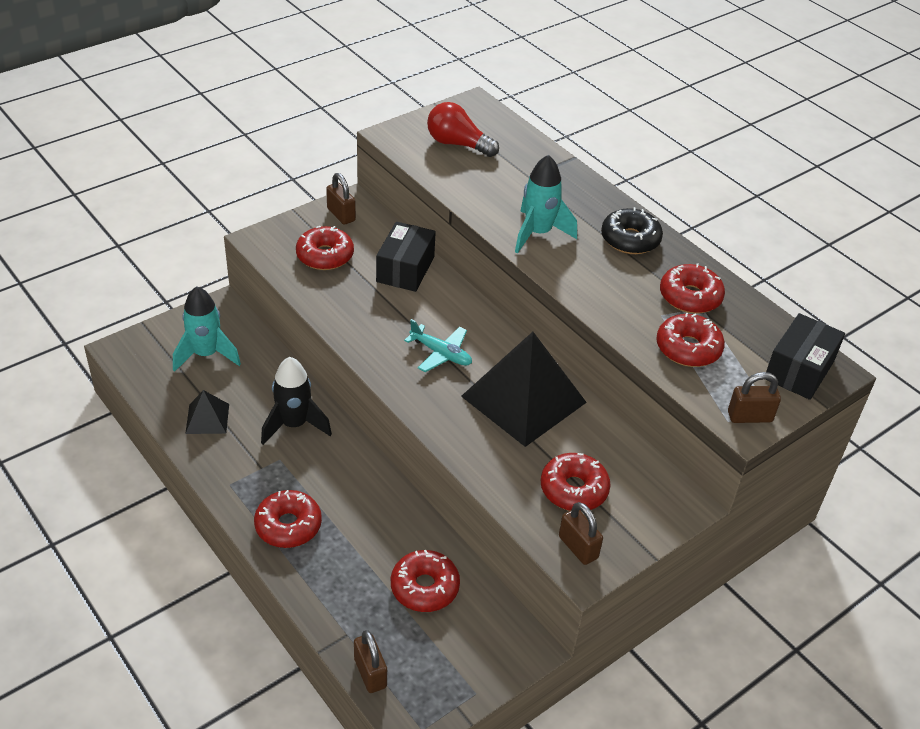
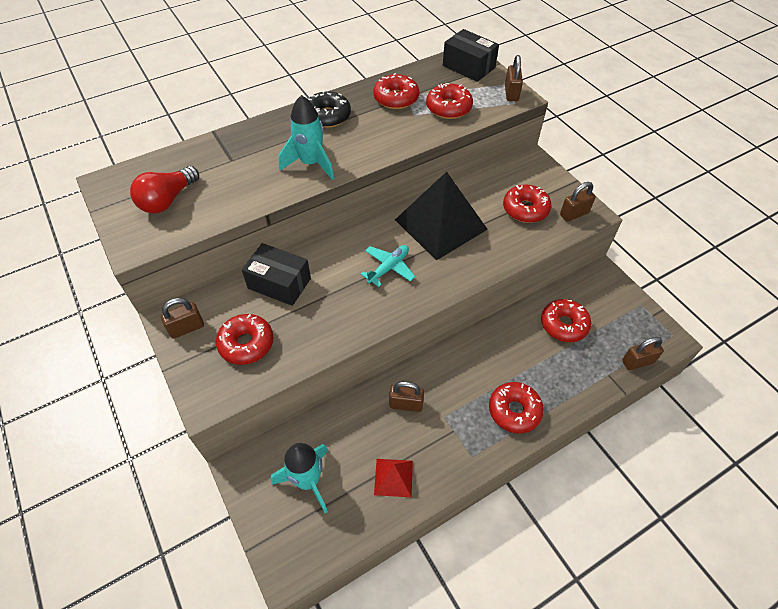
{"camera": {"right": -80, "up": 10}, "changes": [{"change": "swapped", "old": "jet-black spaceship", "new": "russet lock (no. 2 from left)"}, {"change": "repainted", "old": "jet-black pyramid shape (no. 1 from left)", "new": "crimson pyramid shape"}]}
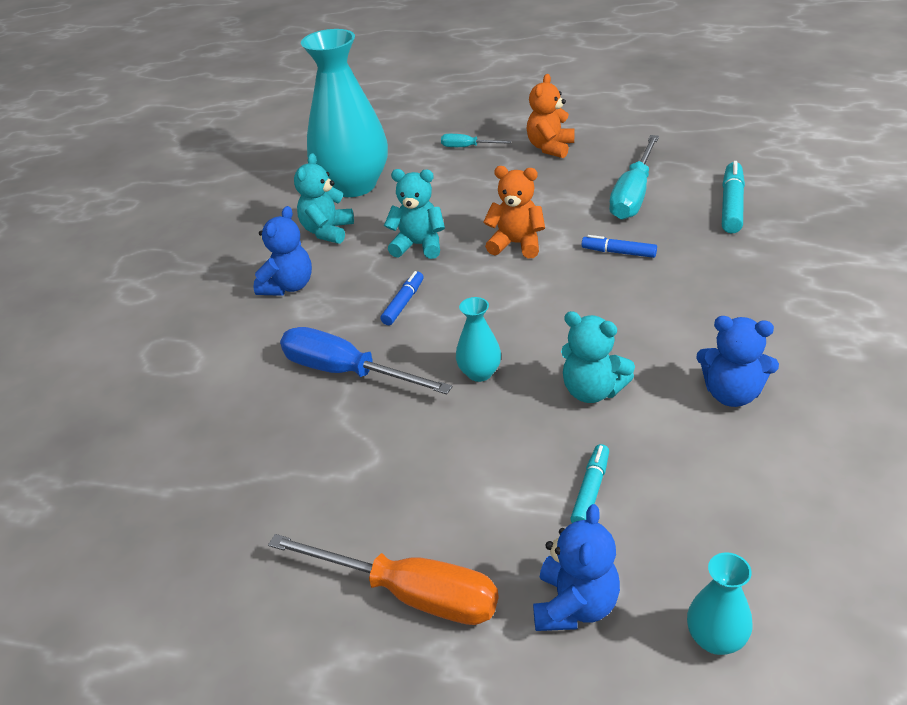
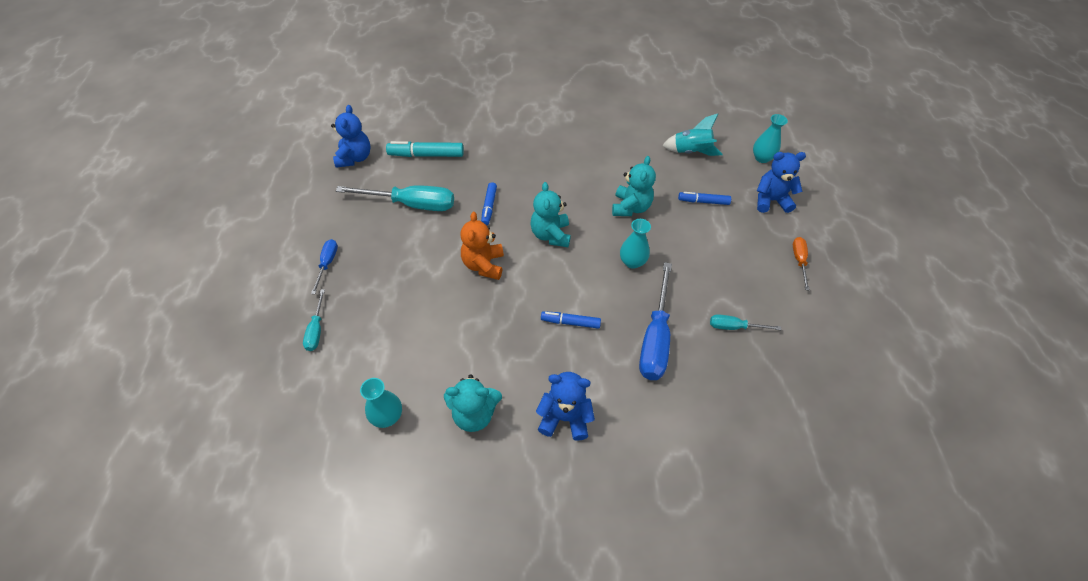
{"camera": {"right": -110, "up": 15}, "changes": [{"change": "new", "new": "aqua spaceship"}, {"change": "new", "new": "aqua flat screwdriver (no. 3 from left)"}, {"change": "shifted", "old": "aqua teddy (no. 2 from left)"}, {"change": "shifted", "old": "blue teddy (no. 3 from left in the first image)", "new": "blue teddy (no. 1 from left)"}, {"change": "swapped", "old": "orange-coloured teddy (no. 2 from left)", "new": "blue flat screwdriver (no. 1 from left)"}, {"change": "repainted", "old": "aqua felt pen (no. 1 from left)", "new": "blue felt pen (no. 3 from left)"}, {"change": "scaled", "old": "orange-coloured flat screwdriver", "factor": 0.51}, {"change": "scaled", "old": "aqua flower vase (no. 1 from left)", "factor": 0.43}]}
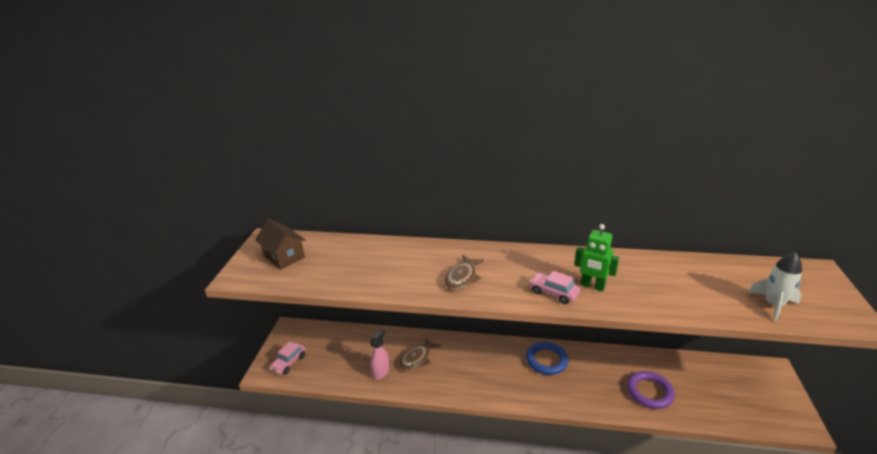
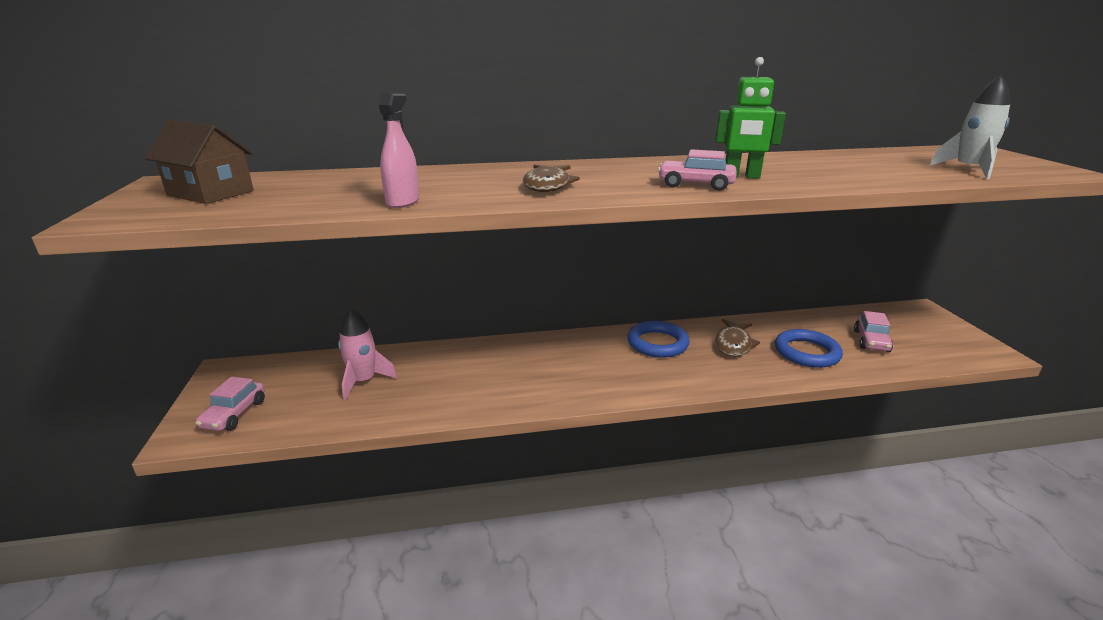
{"camera": {"right": -20, "up": -5}, "changes": [{"change": "new", "new": "pink spaceship"}, {"change": "new", "new": "pink car (no. 3 from left)"}, {"change": "shifted", "old": "pink spray bottle"}, {"change": "shifted", "old": "russet toy fish (no. 1 from left in the first image)", "new": "russet toy fish (no. 2 from left)"}, {"change": "repainted", "old": "royal purple ring", "new": "blue ring (no. 2 from left)"}]}
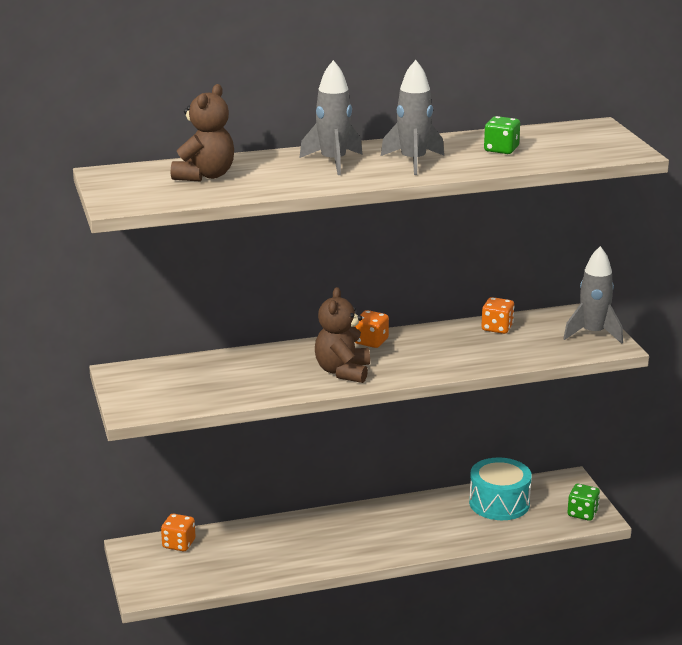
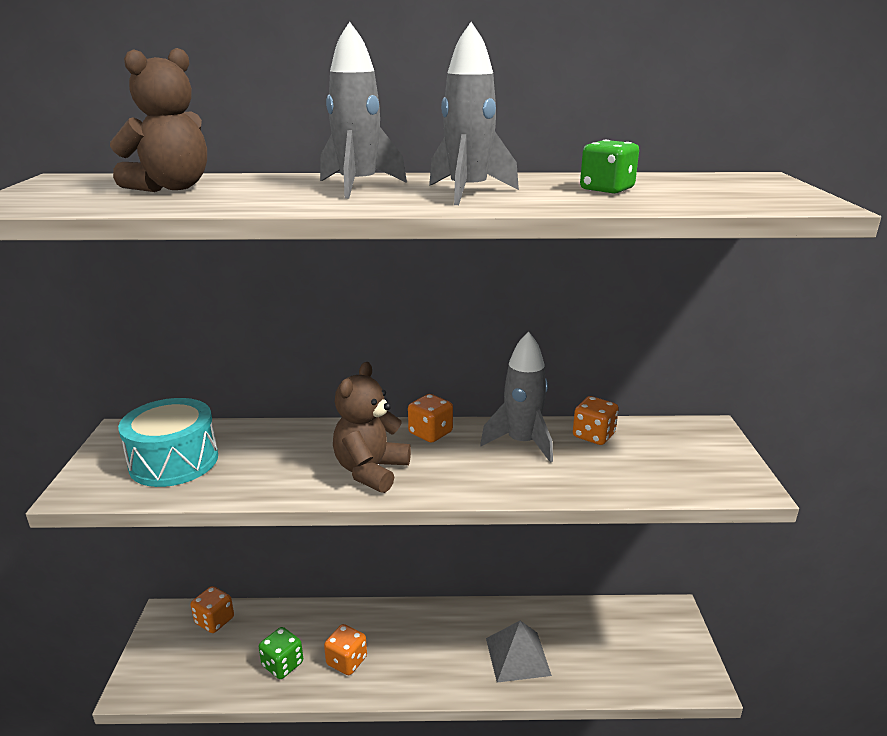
{"camera": {"right": 15, "up": 0}, "changes": [{"change": "new", "new": "orange-coloured die (no. 2 from left)"}, {"change": "new", "new": "gray pyramid shape"}, {"change": "shifted", "old": "aqua drum"}, {"change": "shifted", "old": "gray spaceship (no. 3 from left)"}, {"change": "shifted", "old": "leaf-green die (no. 2 from left in the first image)", "new": "leaf-green die (no. 1 from left)"}]}
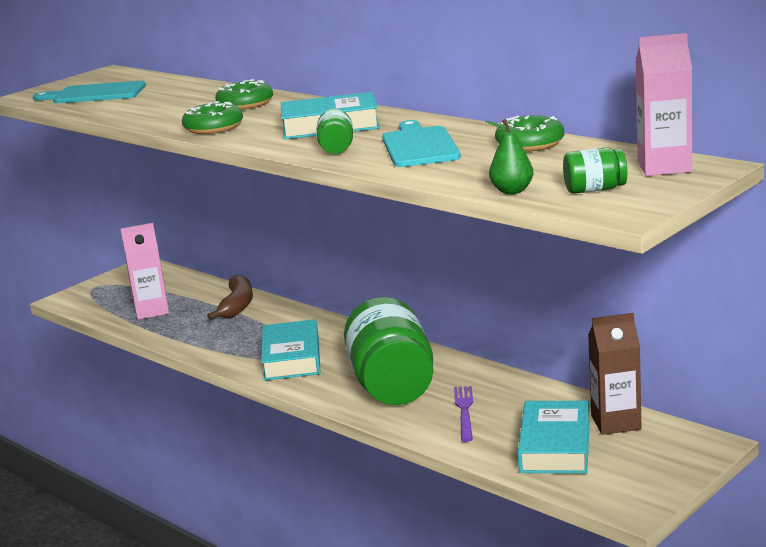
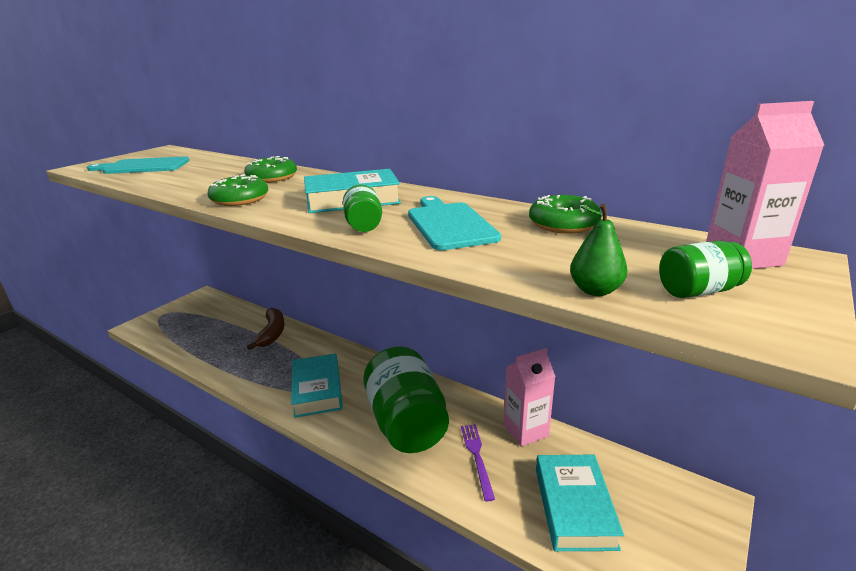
{"camera": {"right": -10, "up": 5}, "changes": [{"change": "gone", "old": "russet milk carton"}, {"change": "shifted", "old": "pink milk carton (no. 1 from left)"}]}
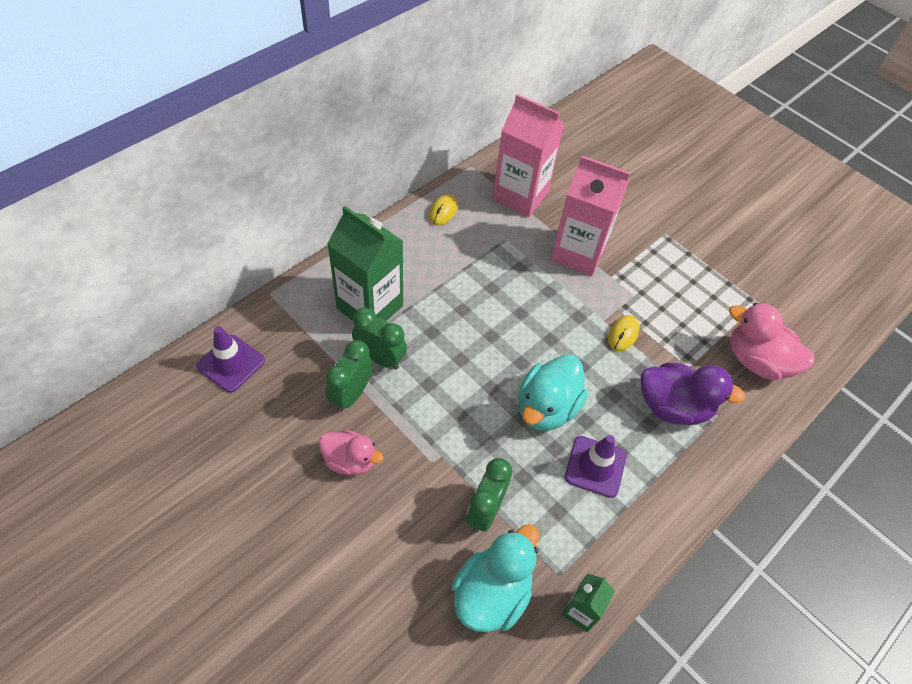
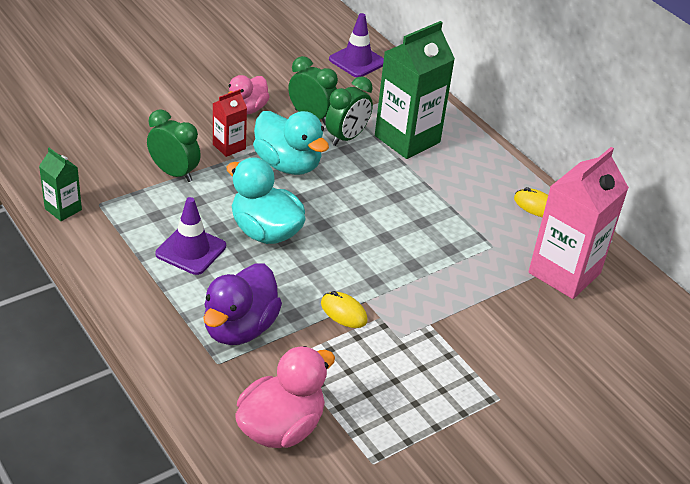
{"camera": {"right": 100, "up": -15}, "changes": [{"change": "gone", "old": "pink milk carton (no. 2 from left)"}, {"change": "new", "new": "crimson milk carton"}, {"change": "shifted", "old": "aqua toy duck (no. 1 from left in the first image)", "new": "aqua toy duck (no. 2 from left)"}]}
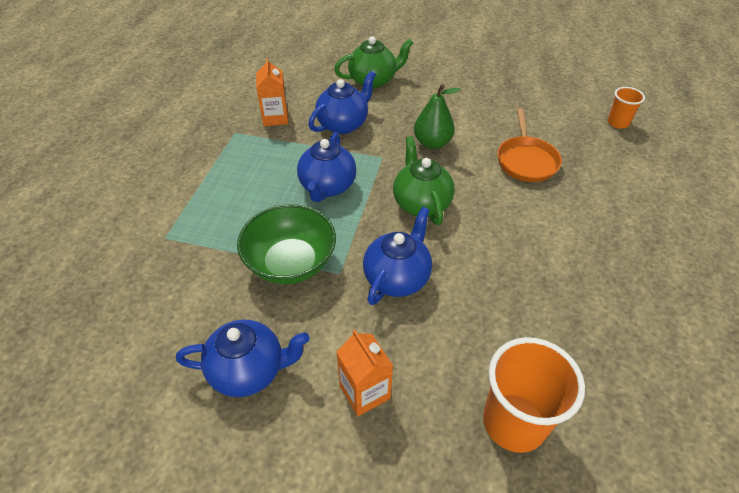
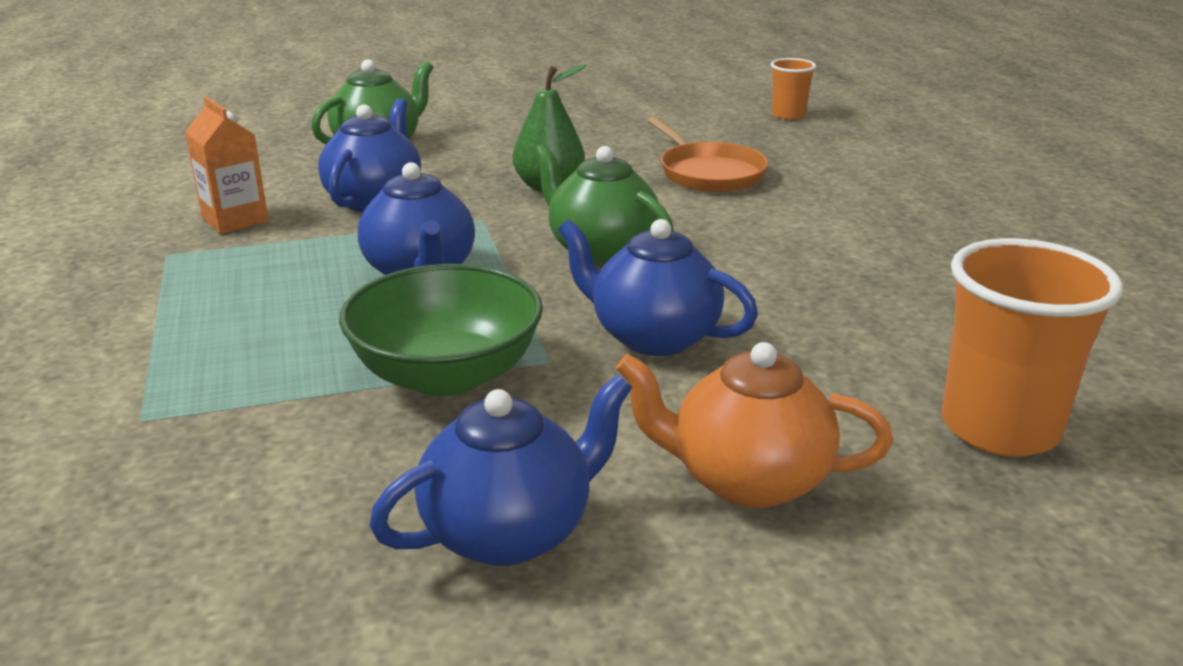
{"camera": {"right": -30, "up": -20}, "changes": [{"change": "swapped", "old": "orange-coloured milk carton (no. 2 from left)", "new": "orange-coloured teapot"}, {"change": "rotated", "old": "blue teapot (no. 4 from left)", "degrees": -60}]}
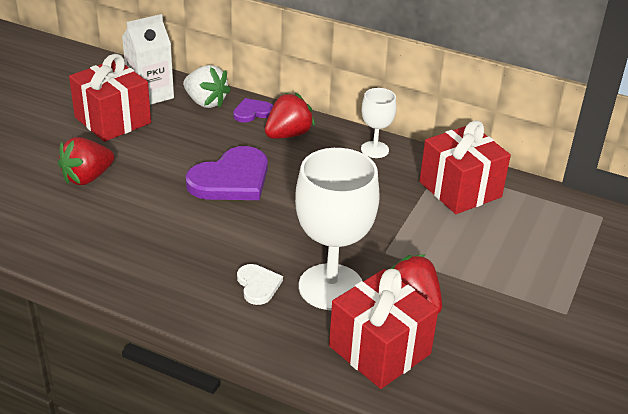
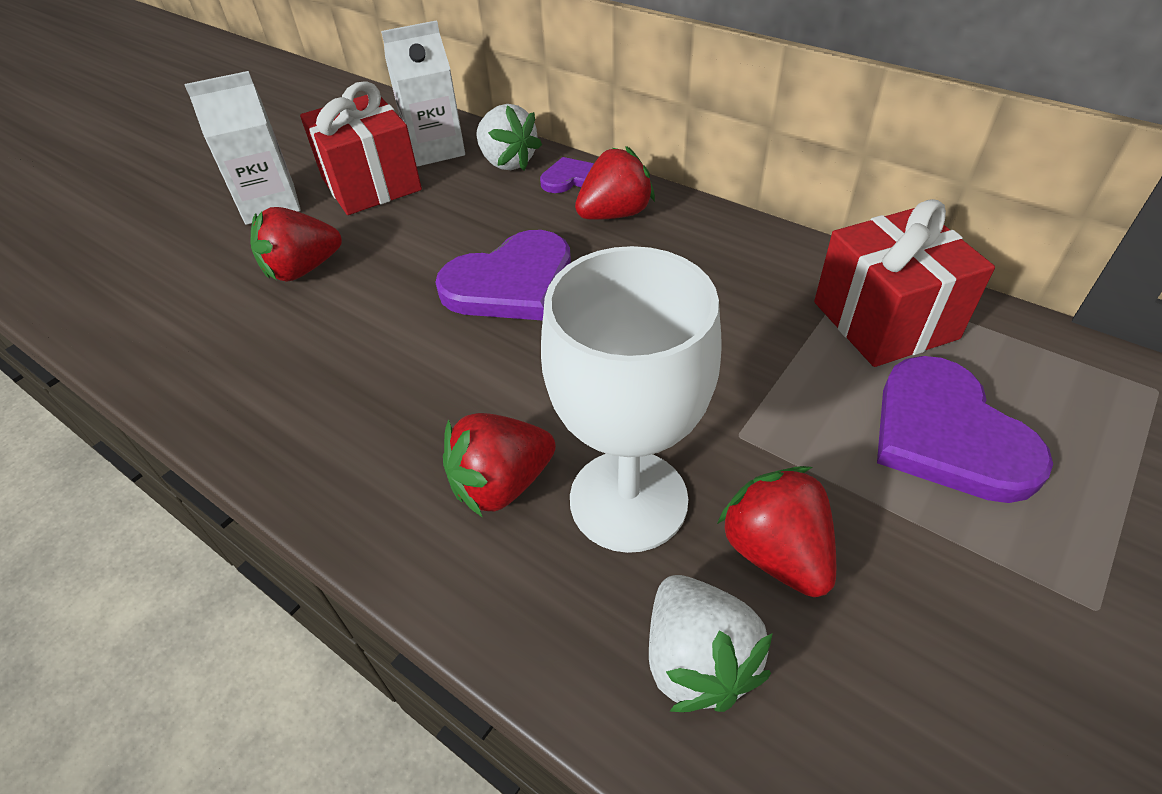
{"camera": {"right": 15, "up": 10}, "changes": [{"change": "gone", "old": "pure white goblet (no. 2 from left)"}, {"change": "new", "new": "pure white milk carton (no. 1 from left)"}, {"change": "new", "new": "royal purple love heart (no. 3 from left)"}, {"change": "swapped", "old": "pure white love heart", "new": "crimson berry (no. 2 from left)"}, {"change": "swapped", "old": "crimson wrapped gift (no. 2 from left)", "new": "pure white berry (no. 2 from left)"}]}
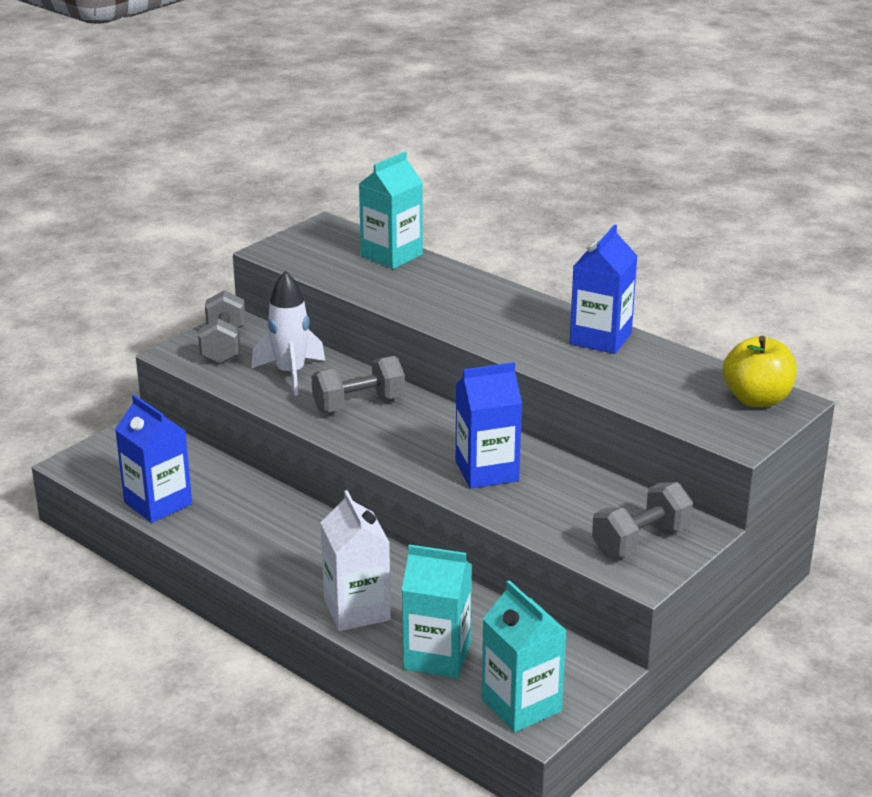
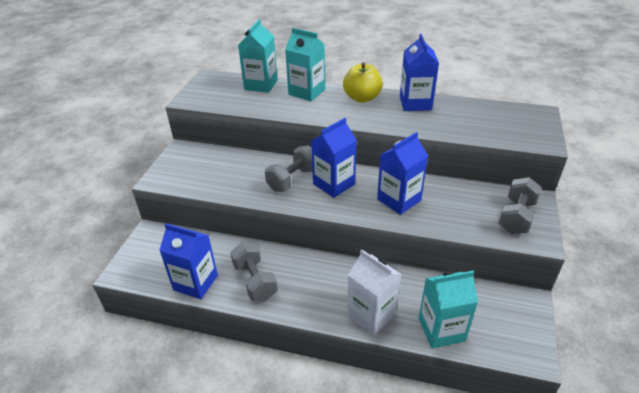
{"camera": {"right": -25, "up": 10}, "changes": [{"change": "gone", "old": "pure white spaceship"}, {"change": "new", "new": "blue milk carton (no. 2 from left)"}, {"change": "shifted", "old": "gray hand weight (no. 1 from left)"}, {"change": "shifted", "old": "aqua milk carton (no. 3 from left in the first image)", "new": "aqua milk carton (no. 2 from left)"}, {"change": "shifted", "old": "yellow toy apple"}]}
